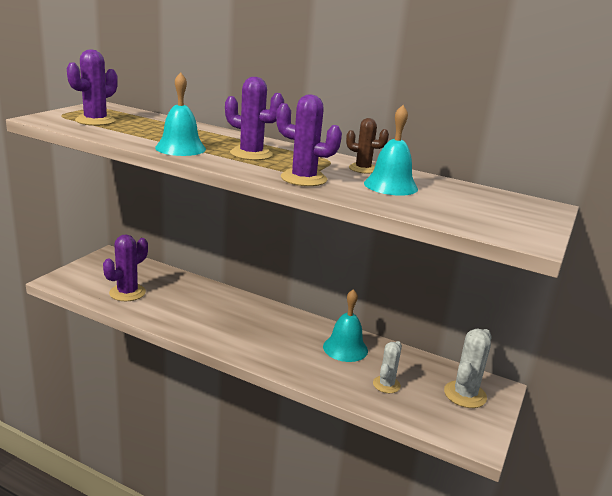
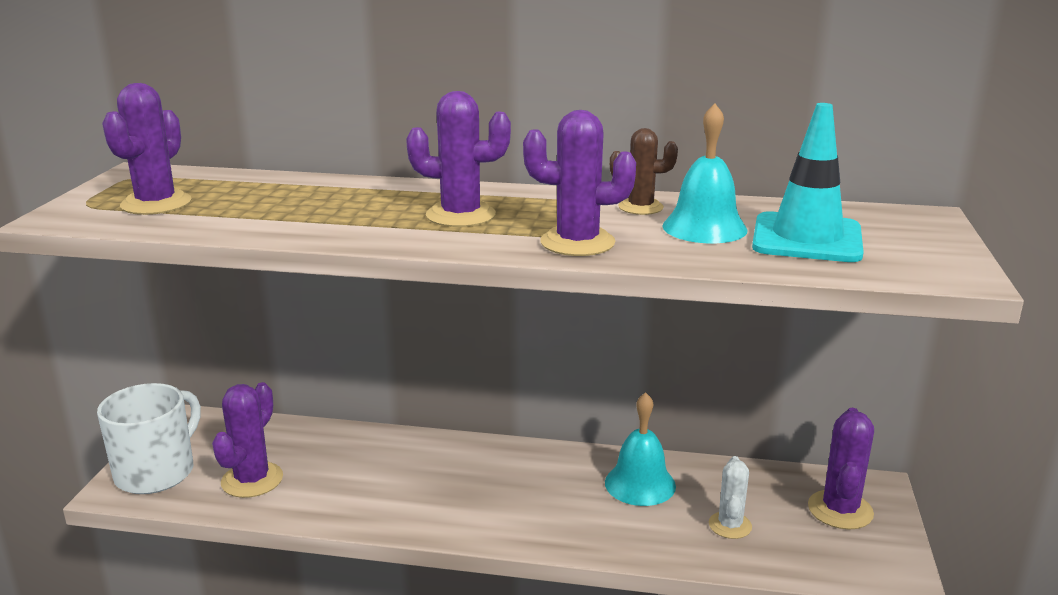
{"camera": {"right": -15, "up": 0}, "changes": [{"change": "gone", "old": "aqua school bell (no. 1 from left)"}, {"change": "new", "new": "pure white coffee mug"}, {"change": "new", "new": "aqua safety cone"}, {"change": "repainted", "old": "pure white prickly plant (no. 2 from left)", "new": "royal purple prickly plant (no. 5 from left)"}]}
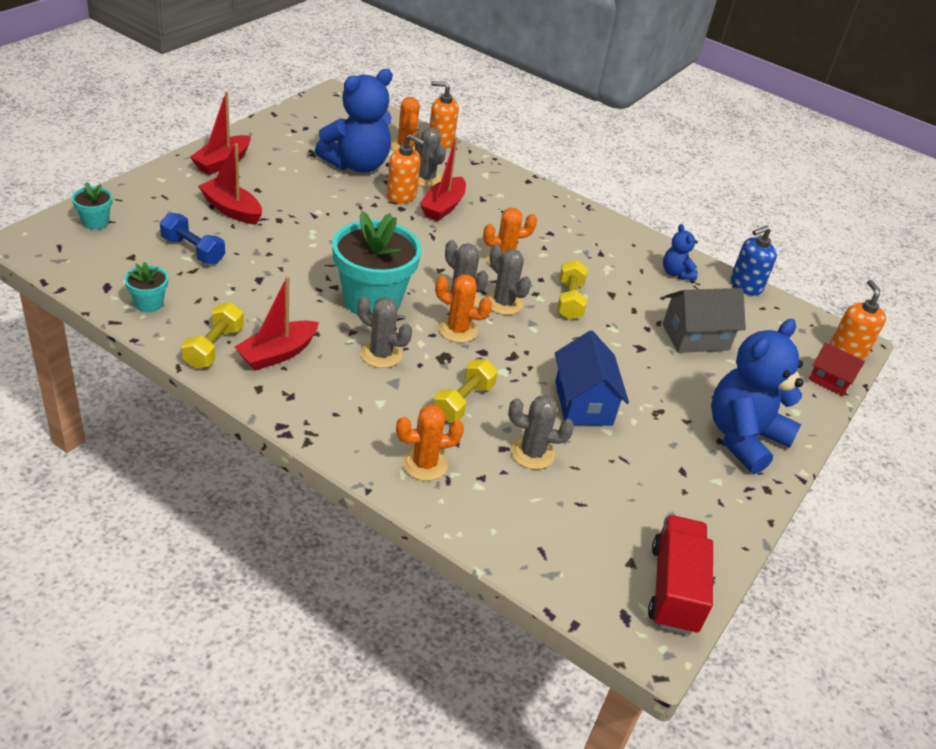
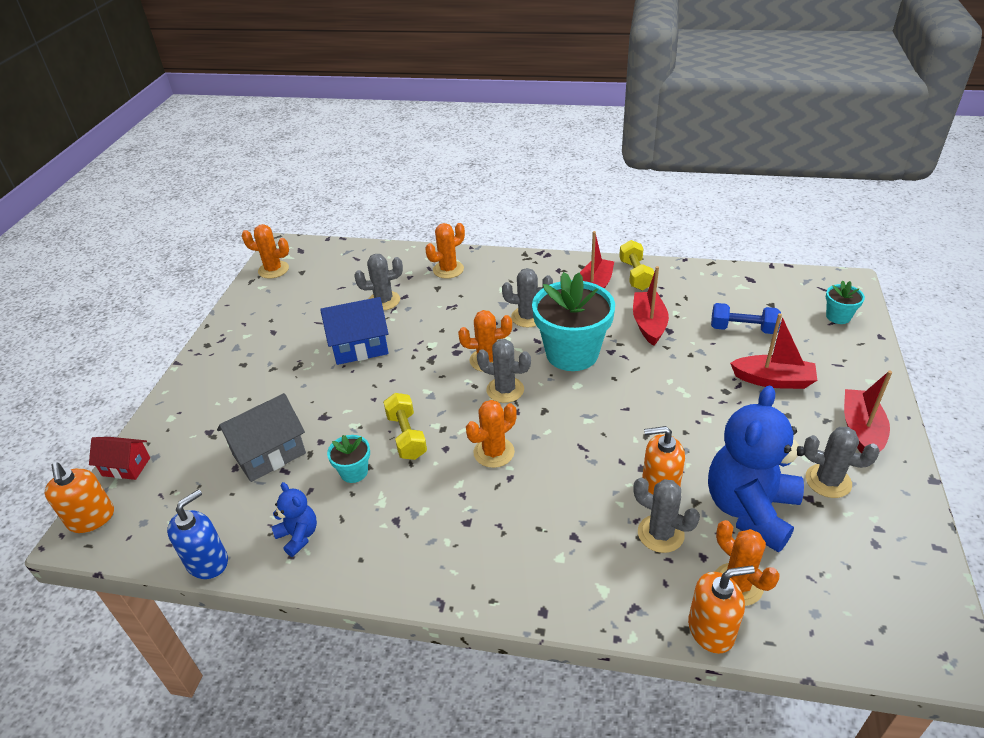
{"camera": {"right": 165, "up": 0}, "changes": [{"change": "gone", "old": "yellow hand weight (no. 2 from left)"}, {"change": "gone", "old": "blue teddy (no. 3 from left)"}, {"change": "shifted", "old": "aqua flower pot (no. 2 from left in the first image)", "new": "aqua flower pot (no. 1 from left)"}, {"change": "shifted", "old": "crimson toy boat (no. 4 from left in the first image)", "new": "crimson toy boat (no. 2 from left)"}, {"change": "shifted", "old": "gray prickly plant (no. 4 from left in the first image)", "new": "gray prickly plant (no. 5 from left)"}, {"change": "swapped", "old": "crimson toy truck", "new": "orange-coloured prickly plant (no. 1 from left)"}, {"change": "rotated", "old": "blue cottage", "degrees": -75}]}
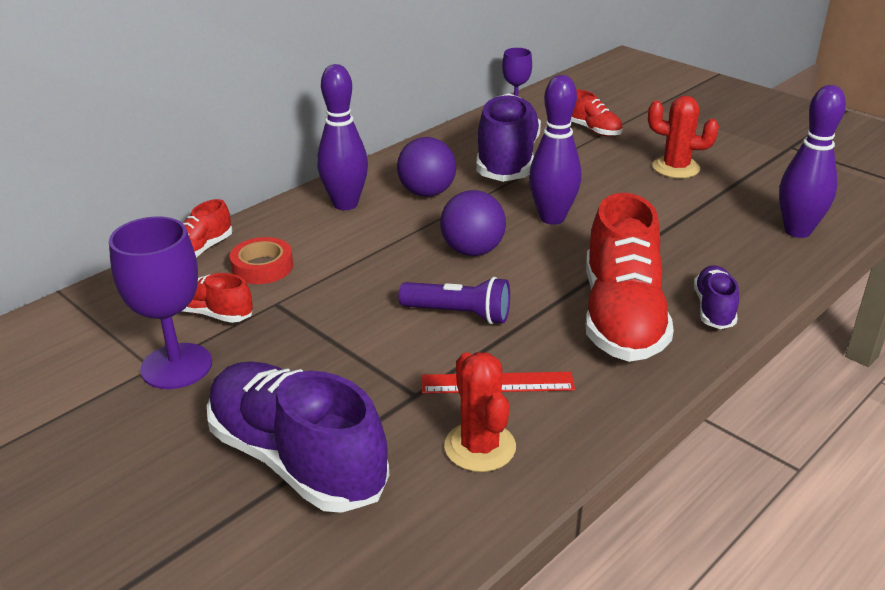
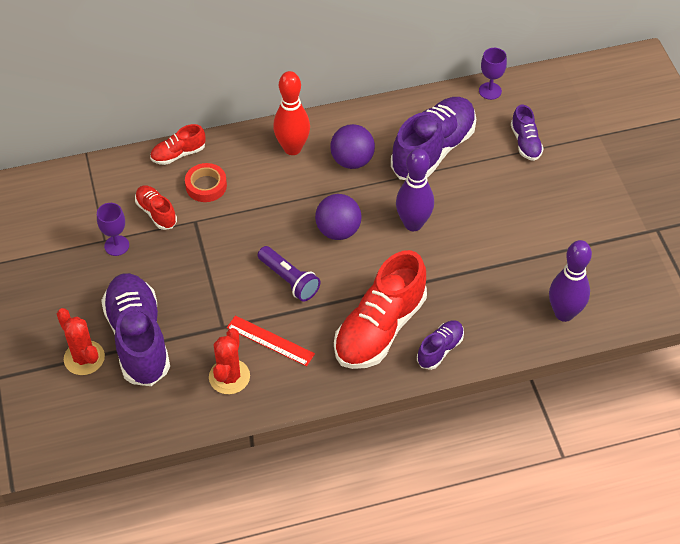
{"camera": {"right": 30, "up": 20}, "changes": [{"change": "shifted", "old": "crimson prickly plant (no. 2 from left in the first image)", "new": "crimson prickly plant (no. 1 from left)"}, {"change": "repainted", "old": "royal purple bowling pin (no. 1 from left)", "new": "crimson bowling pin"}, {"change": "repainted", "old": "crimson lace-up shoe (no. 3 from left)", "new": "royal purple lace-up shoe (no. 4 from left)"}, {"change": "scaled", "old": "royal purple goblet (no. 1 from left)", "factor": 0.59}]}
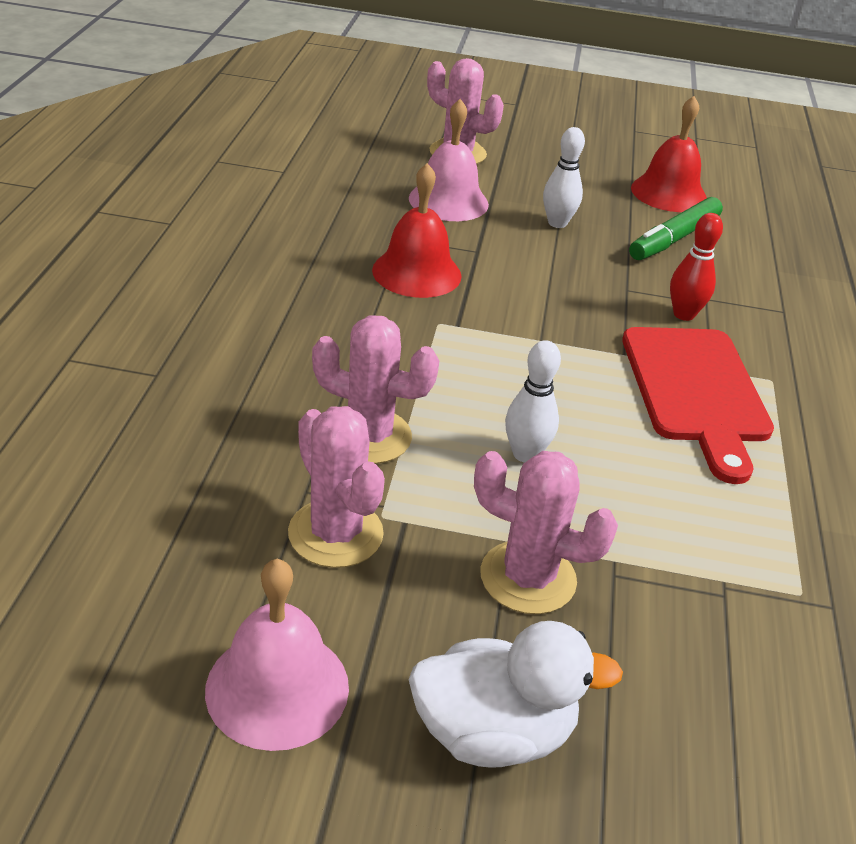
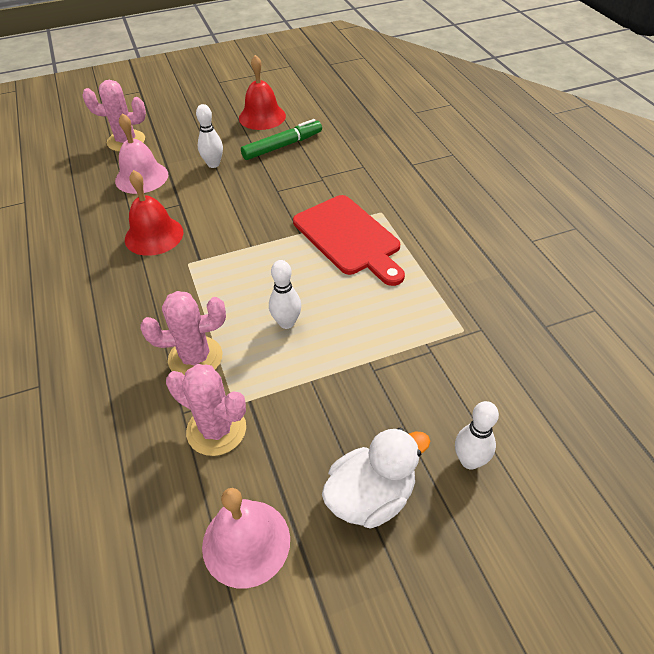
{"camera": {"right": -25, "up": 10}, "changes": [{"change": "gone", "old": "pink prickly plant (no. 4 from left)"}, {"change": "gone", "old": "crimson bowling pin"}, {"change": "new", "new": "pure white bowling pin (no. 3 from left)"}, {"change": "rotated", "old": "leaf-green felt pen", "degrees": -135}]}
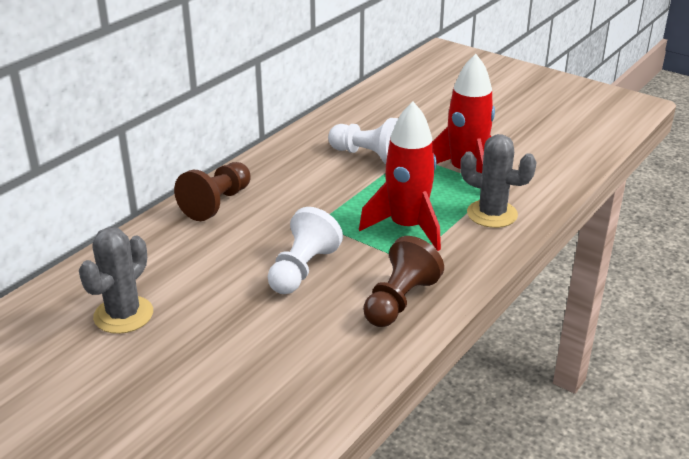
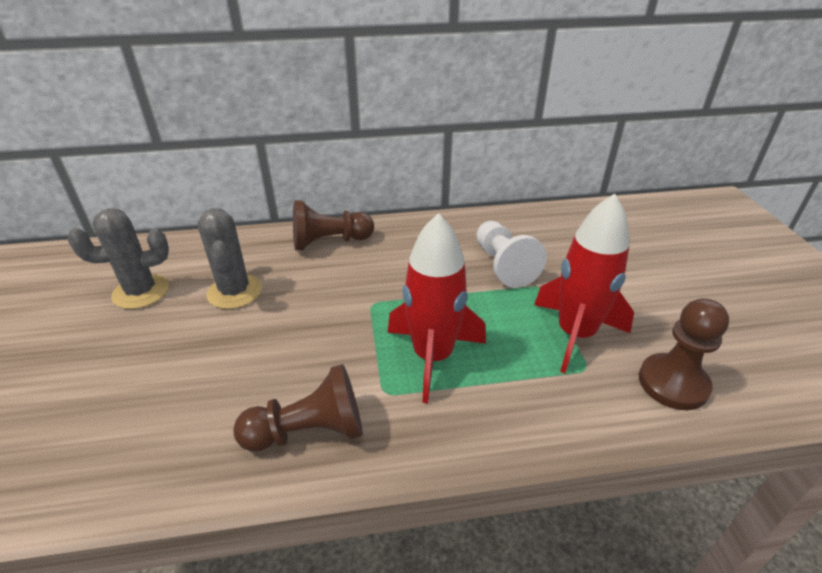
{"camera": {"right": 45, "up": 5}, "changes": [{"change": "gone", "old": "pure white pawn (no. 1 from left)"}, {"change": "new", "new": "russet pawn (no. 3 from left)"}, {"change": "shifted", "old": "gray prickly plant (no. 2 from left)"}]}
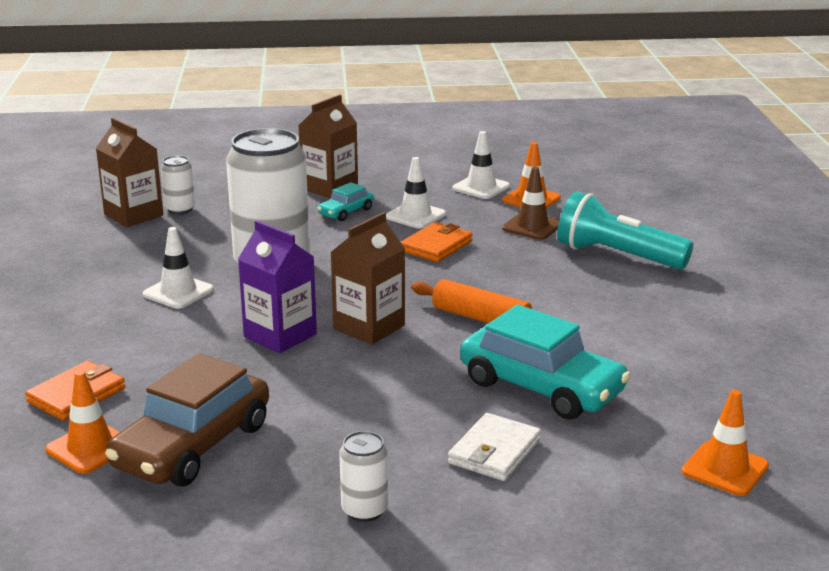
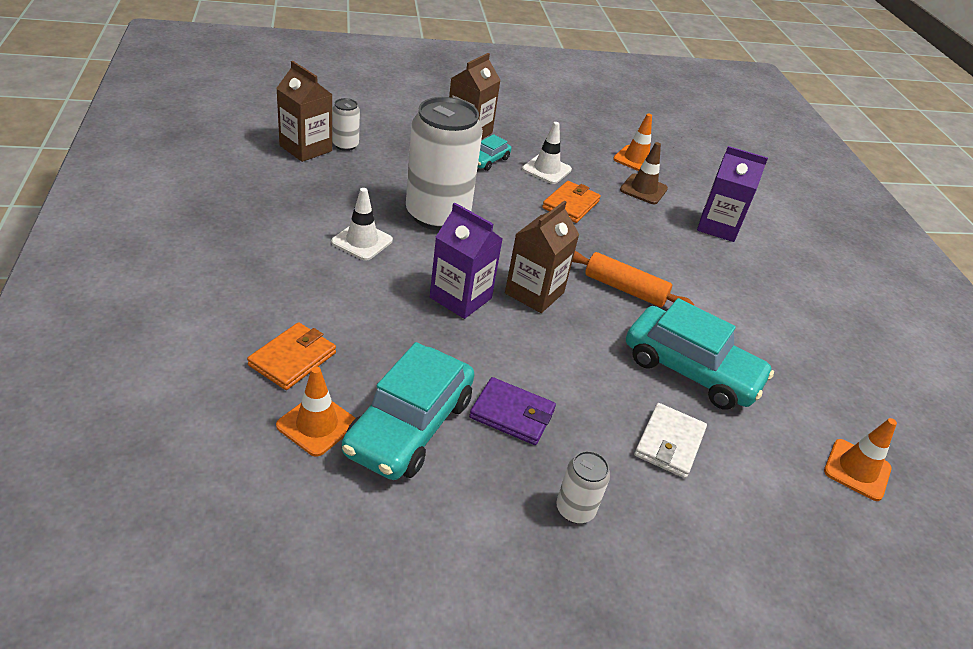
{"camera": {"right": -10, "up": 15}, "changes": [{"change": "gone", "old": "pure white safety cone (no. 3 from left)"}, {"change": "new", "new": "royal purple wallet"}, {"change": "swapped", "old": "aqua torch", "new": "royal purple milk carton (no. 2 from left)"}, {"change": "repainted", "old": "russet car", "new": "aqua car (no. 1 from left)"}]}
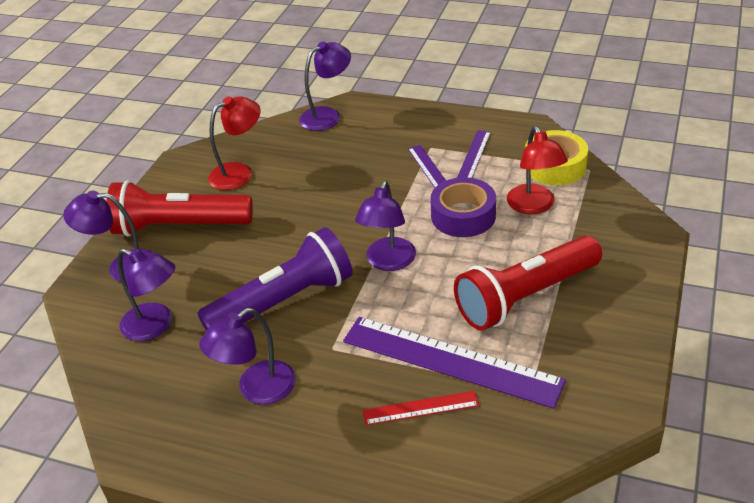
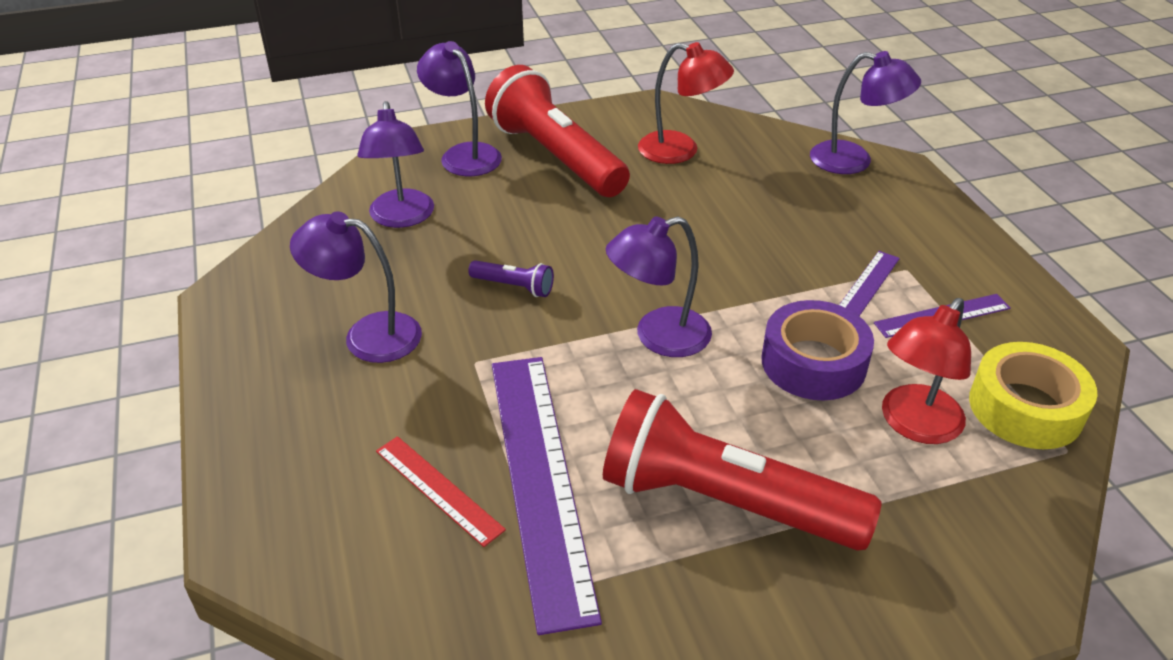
{"camera": {"right": 50, "up": 0}, "changes": [{"change": "scaled", "old": "royal purple torch", "factor": 0.41}]}
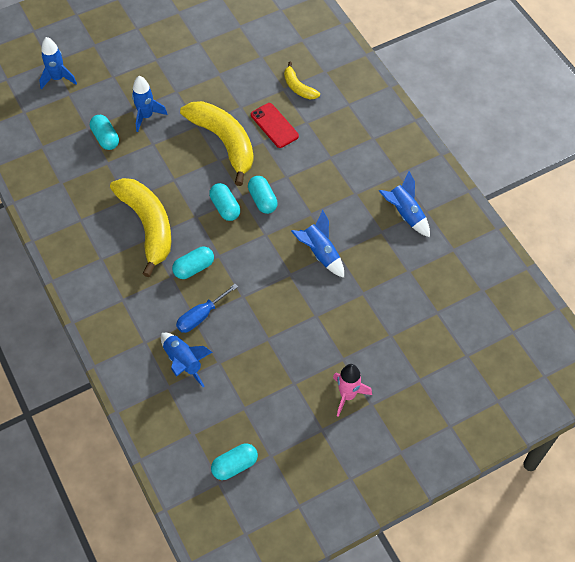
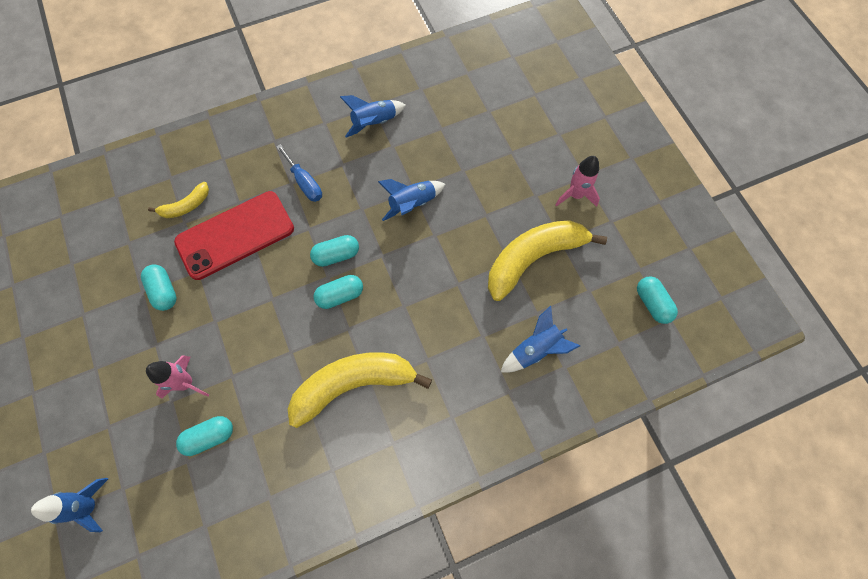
{"camera": {"right": -85, "up": 10}, "changes": [{"change": "shifted", "old": "aqua capsule (no. 2 from left in the first image)", "new": "aqua capsule (no. 1 from left)"}, {"change": "shifted", "old": "blue flat screwdriver"}, {"change": "shifted", "old": "yellow banana (no. 2 from left in the first image)", "new": "yellow banana (no. 3 from left)"}, {"change": "repainted", "old": "blue spaceship (no. 2 from left)", "new": "pink spaceship (no. 1 from left)"}, {"change": "scaled", "old": "crimson smartphone", "factor": 1.79}]}
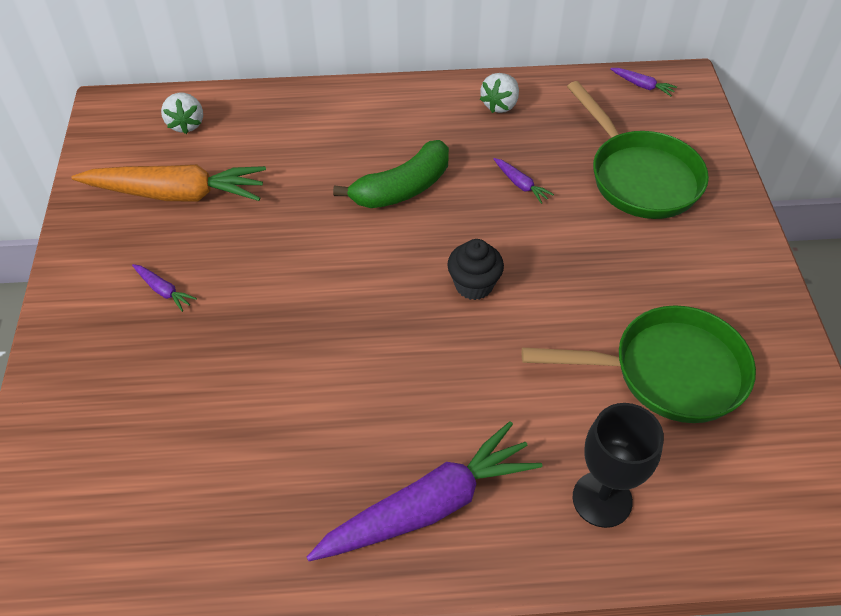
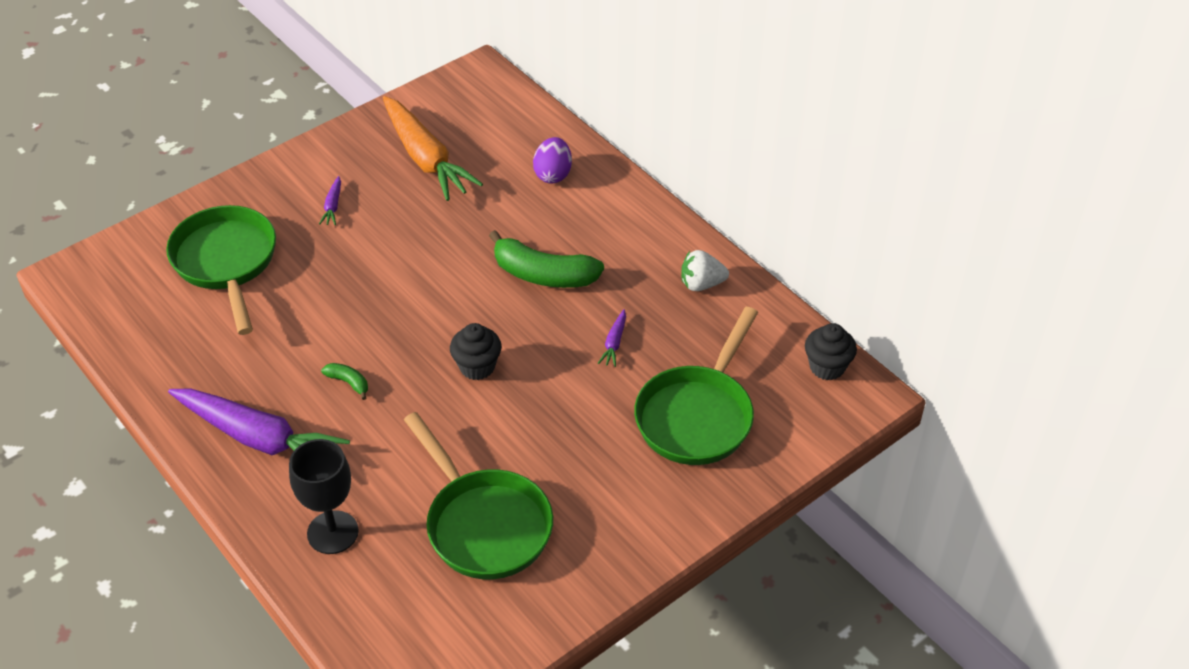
{"camera": {"right": 55, "up": -5}, "changes": [{"change": "gone", "old": "pure white berry (no. 1 from left)"}, {"change": "new", "new": "leaf-green pan (no. 1 from left)"}, {"change": "new", "new": "leaf-green banana (no. 1 from left)"}, {"change": "new", "new": "royal purple egg shape"}, {"change": "swapped", "old": "royal purple root vegetable (no. 4 from left)", "new": "jet-black fairy cake (no. 2 from left)"}]}
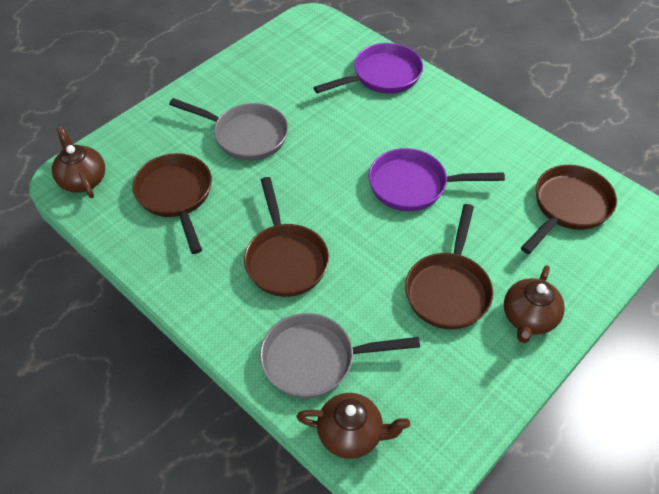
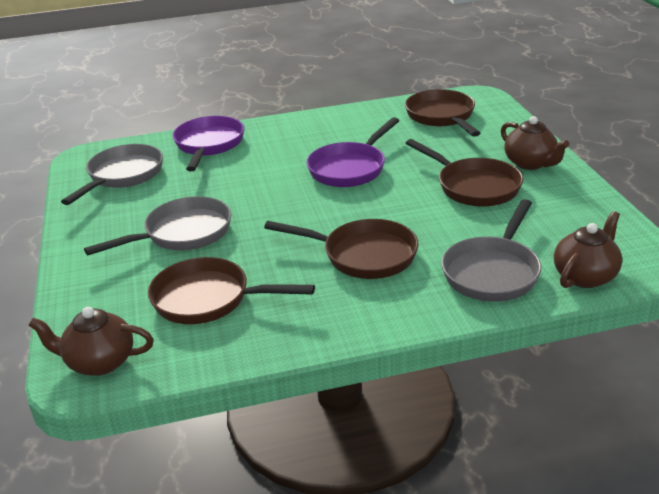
{"camera": {"right": -55, "up": -20}, "changes": [{"change": "new", "new": "gray pan (no. 1 from left)"}]}
